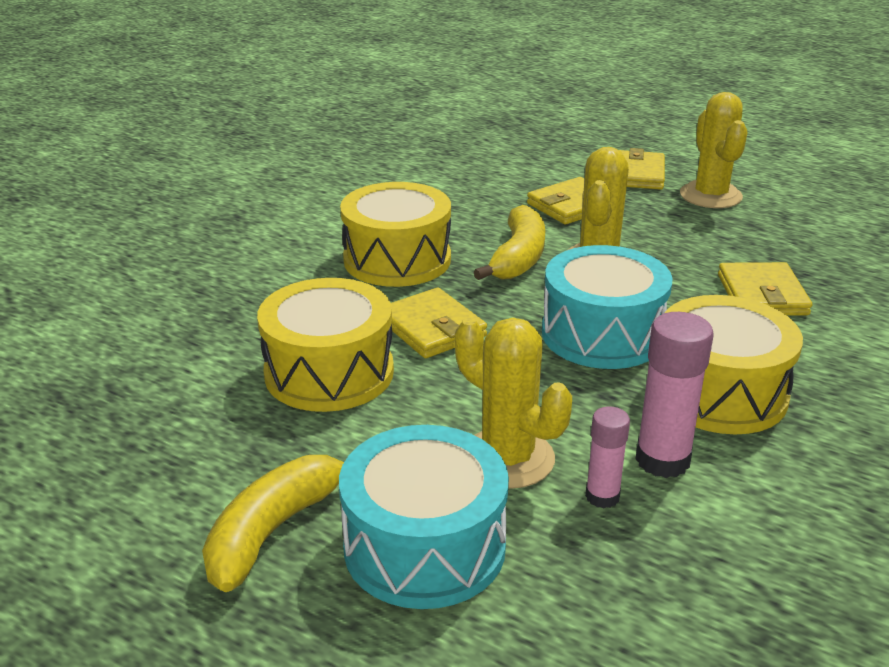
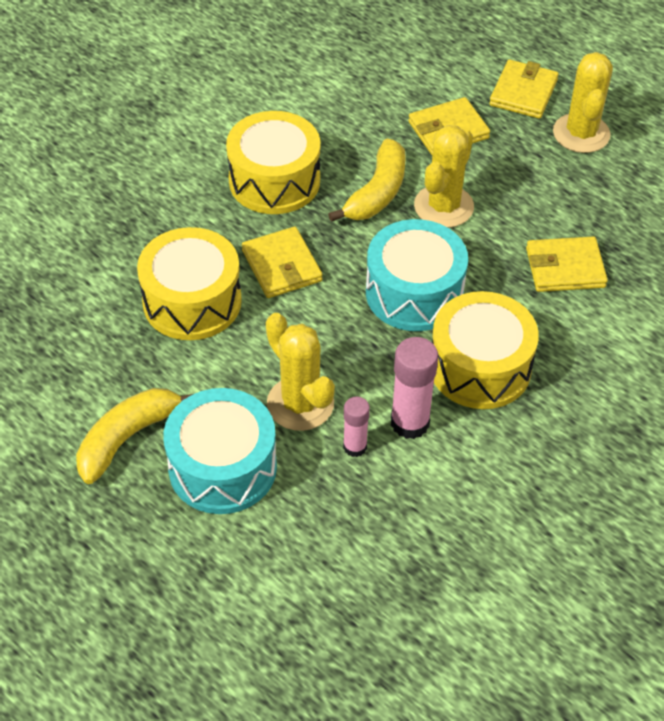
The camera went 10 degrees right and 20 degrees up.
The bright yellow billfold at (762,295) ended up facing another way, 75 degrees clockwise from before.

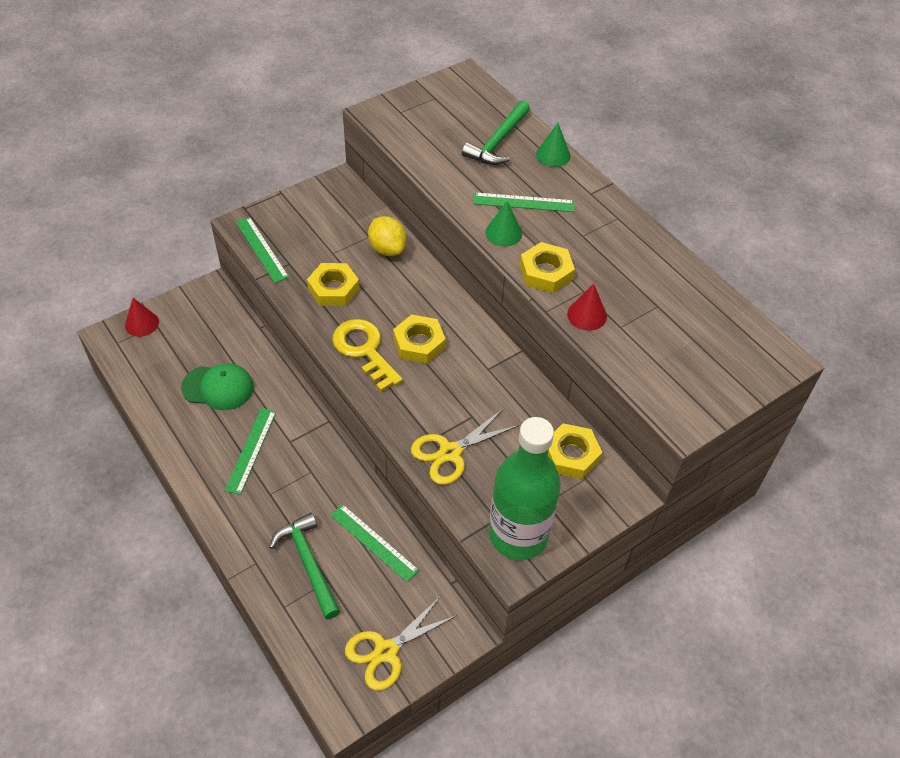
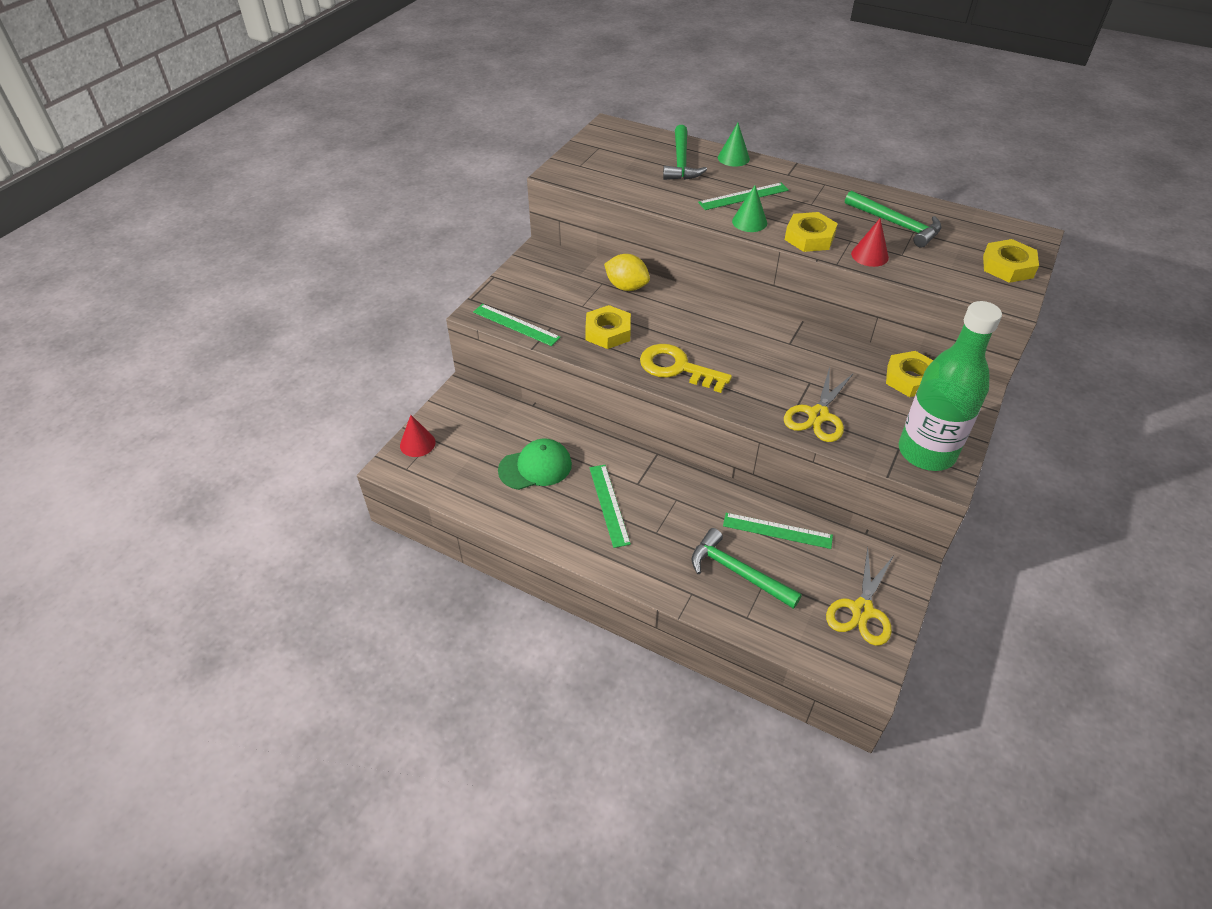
The camera went 25 degrees left and 5 degrees down.
The bright yellow nut ended up elsewhere, having gone from (419,343) to (1007,266).
The second view gained the emerald claw hammer at (896,225).

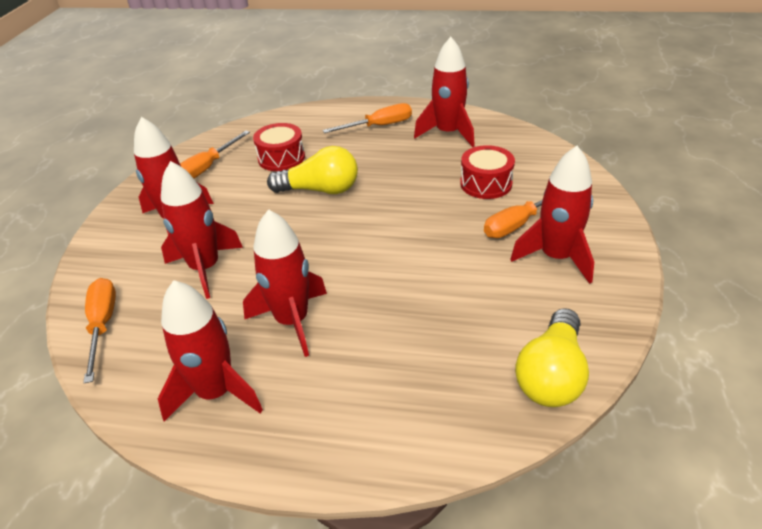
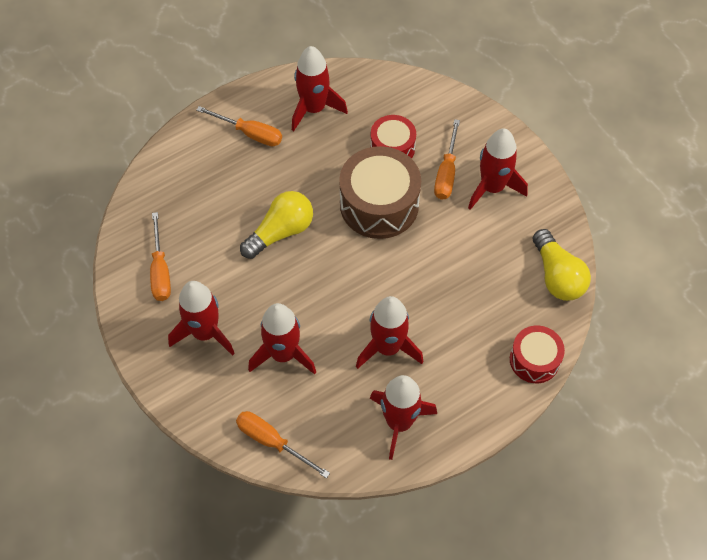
The camera went 45 degrees left and 20 degrees up.
The orange-coloured screwdriver at (379,126) ended up facing another way, 90 degrees clockwise from before.
The crimson drum ended up elsewhere, having gone from (281,158) to (534,360).
The second view gained the dark brown drum at (379,204).

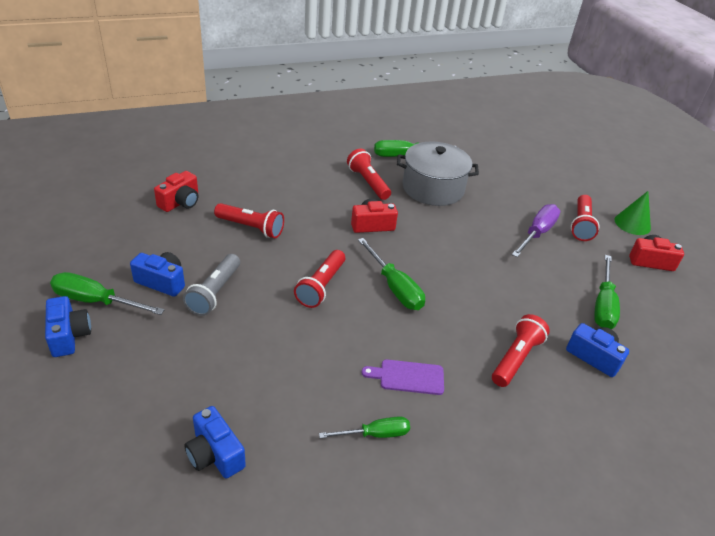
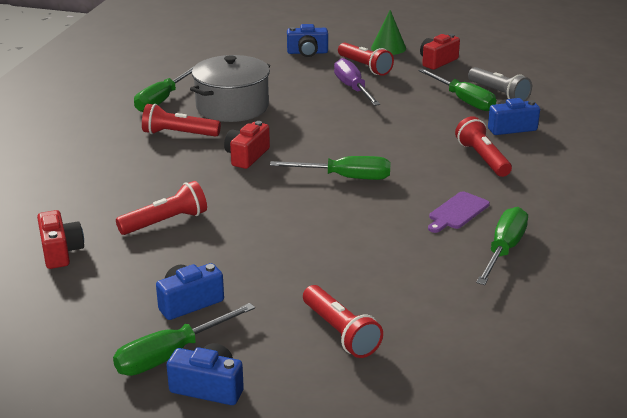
The camera went 50 degrees left and 10 degrees down.
The crimson torch ended up elsewhere, having gone from (321,286) to (340,332).
The grey torch ended up elsewhere, having gone from (214,292) to (498,94).
The royal blue photo camera ended up elsewhere, having gone from (215,454) to (307,52).
The size of the emerald screwdriver at (375,434) changed by a factor of 1.53.

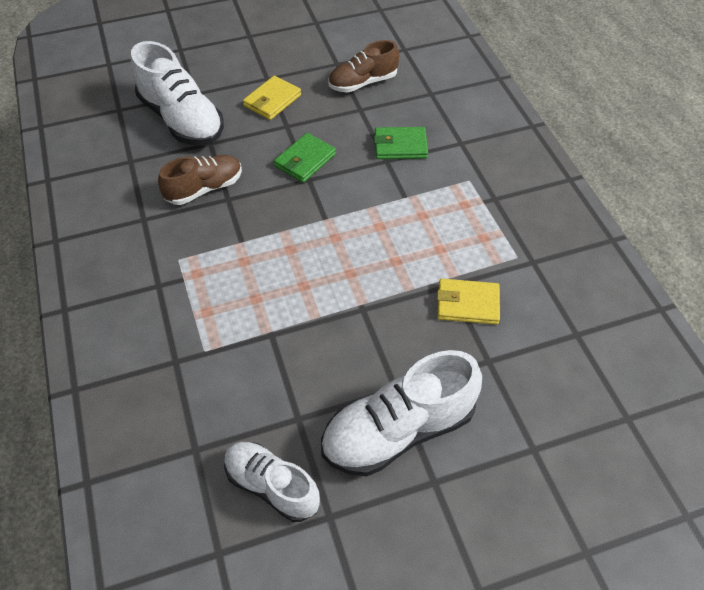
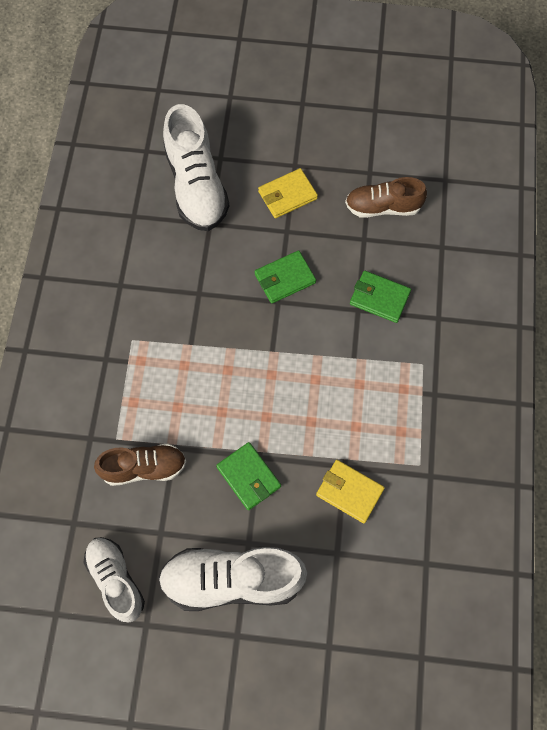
The camera went 25 degrees right and 15 degrees up.
The dark brown lace-up shoe ended up elsewhere, having gone from (204,189) to (144,468).
The second view gained the emerald billfold at (248,477).

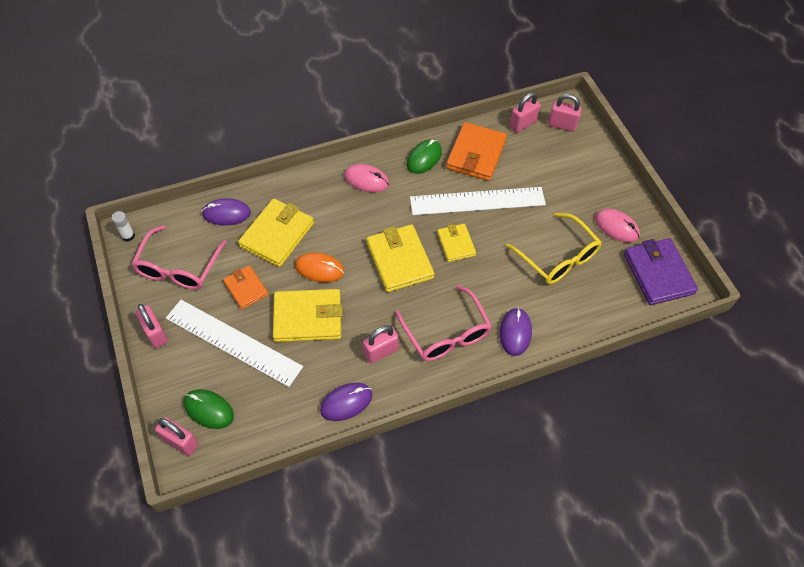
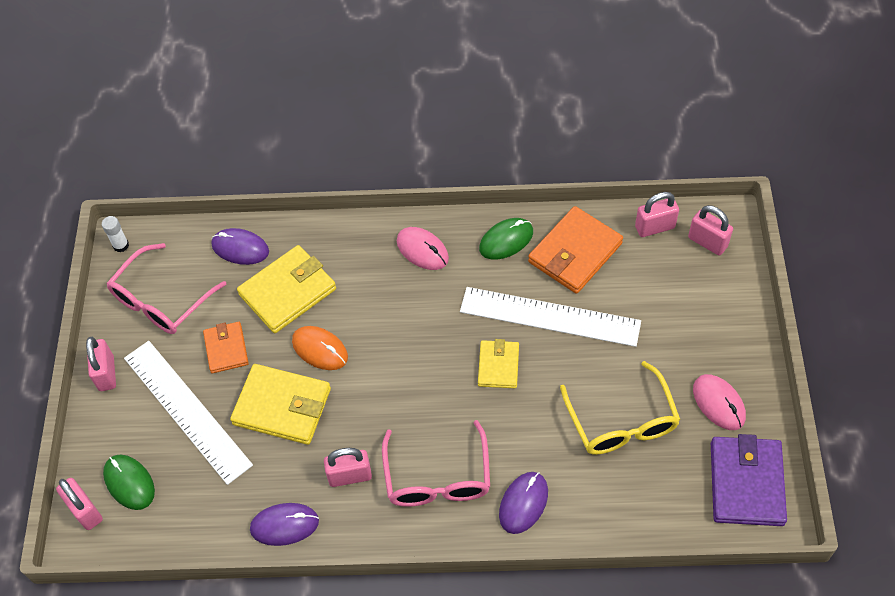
The camera went 25 degrees right and 0 degrees up.
The second view lost the bright yellow billfold at (400,260).

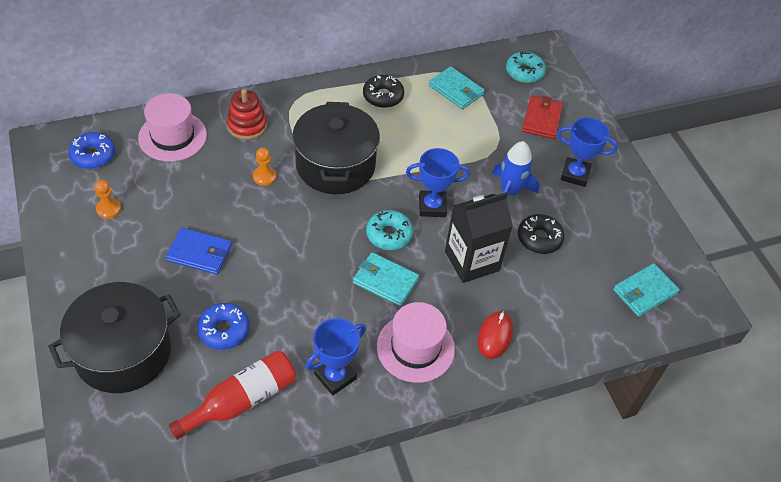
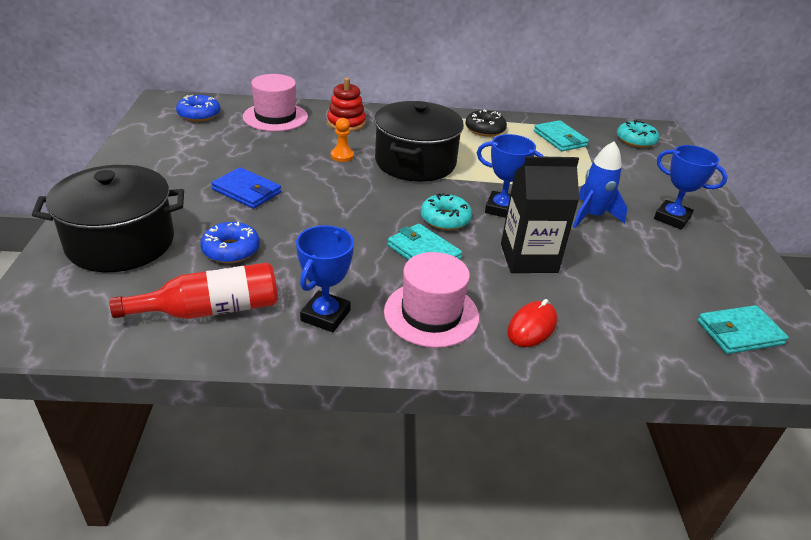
The camera went 20 degrees right and 15 degrees down.
The second view lost the crimson billfold at (541,119).
The second view lost the orange-coloured chess pawn at (108,209).
The second view lost the black doughnut at (539,238).
The royal blue trophy at (335,376) ended up facing another way, 45 degrees counterclockwise from before.

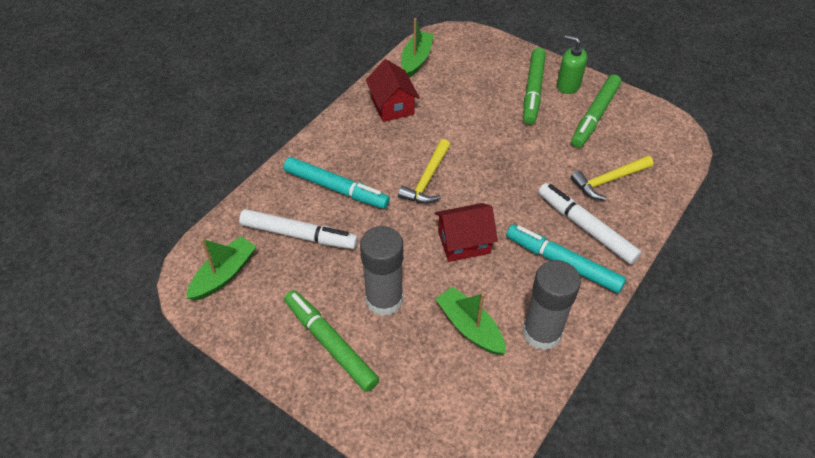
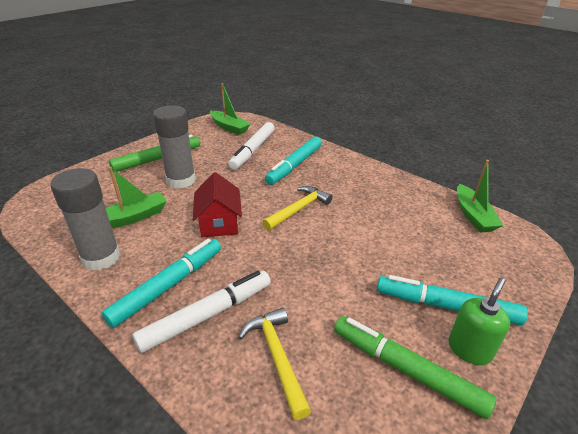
The camera went 95 degrees right and 15 degrees down.
The emerald boat at (416,59) ended up facing another way, 60 degrees clockwise from before.
What was the emerald marker pen at (533,91) turned into the teal marker pen at (446,306).
The second view lost the crimson toy house at (392,106).
The bright yellow claw hammer at (427,179) ended up facing another way, 105 degrees clockwise from before.

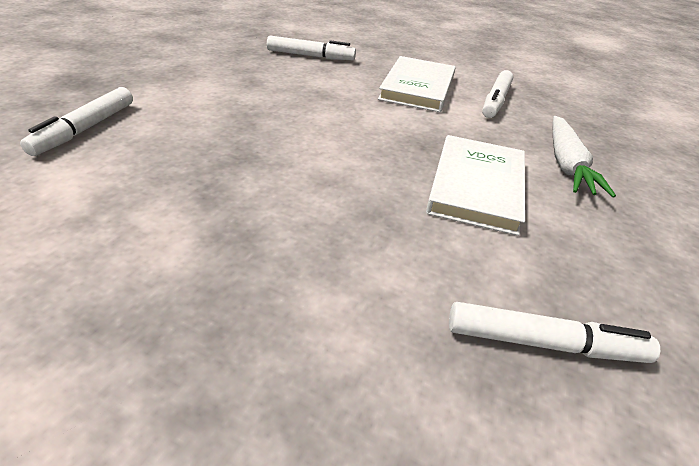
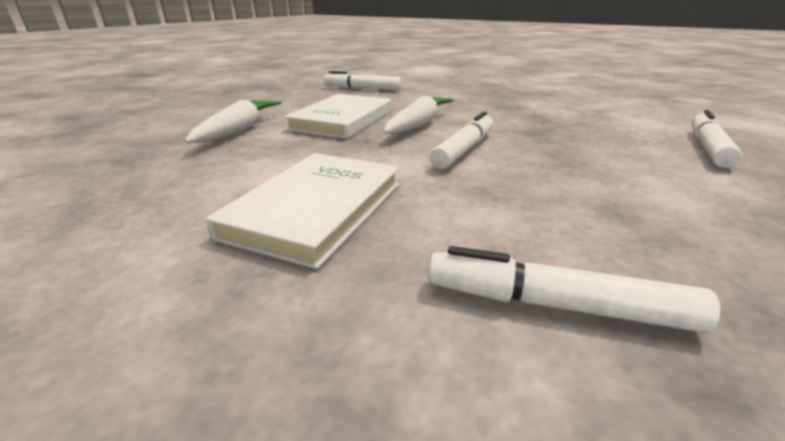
The camera went 170 degrees left and 10 degrees down.
The pure white marker pen ended up elsewhere, having gone from (495,101) to (464,149).
The second view gained the pure white root vegetable at (418,124).

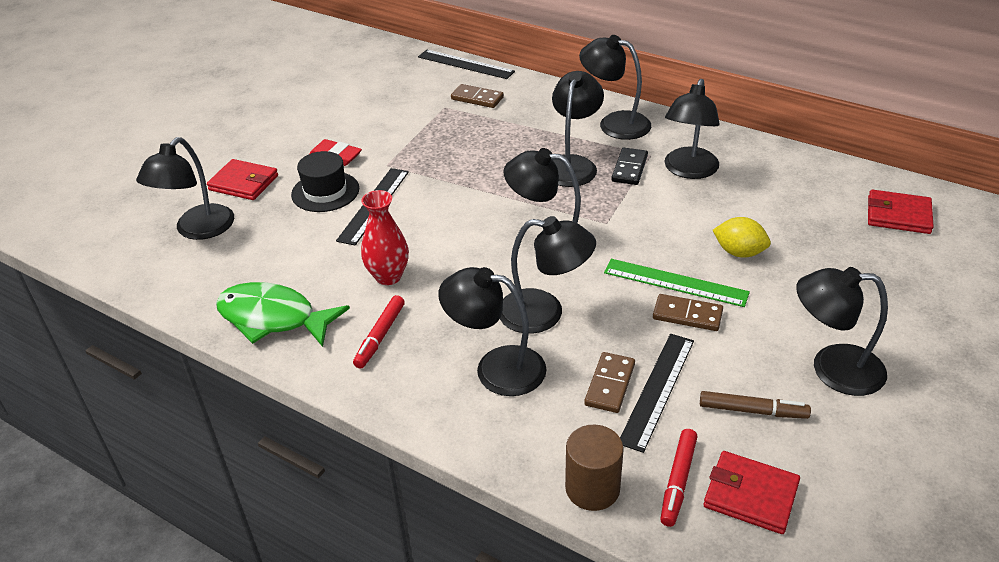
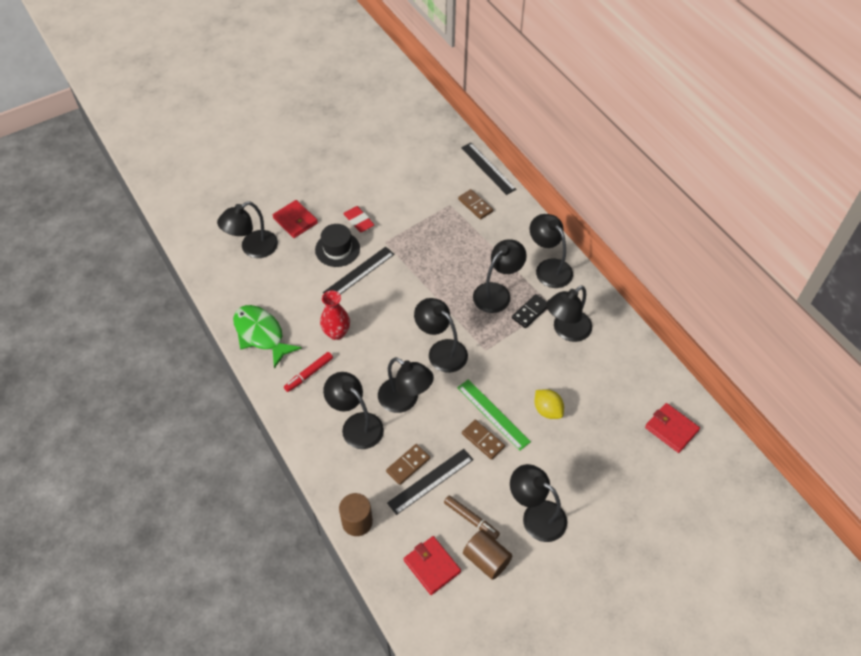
The camera went 25 degrees right and 15 degrees up.
The second view lost the crimson marker pen at (678,481).
The second view gained the dark brown cylinder at (486,559).

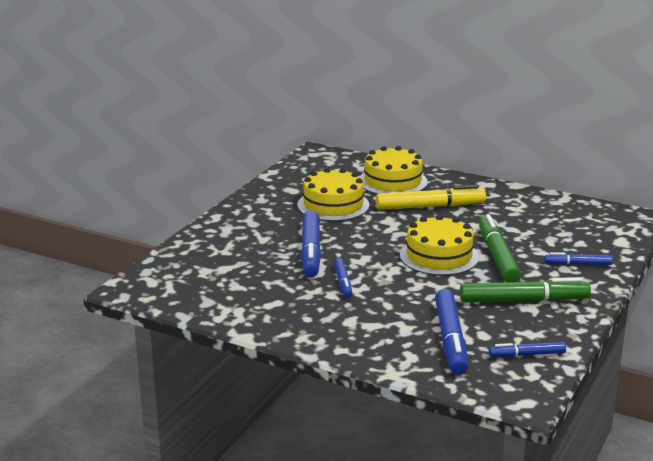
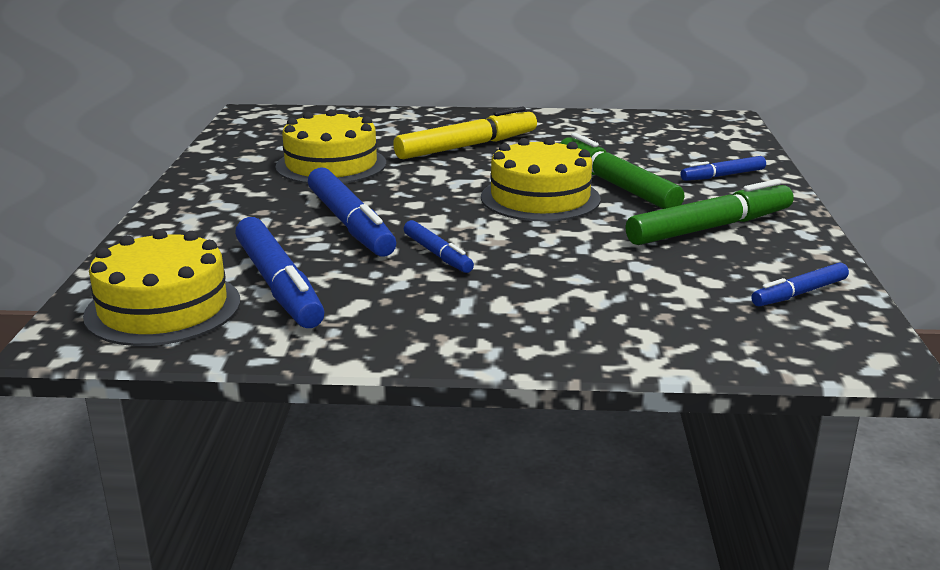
The camera went 25 degrees left and 0 degrees up.
The bright yellow cake ended up elsewhere, having gone from (393,181) to (163,308).
The royal blue marker pen ended up elsewhere, having gone from (450,339) to (278,285).

